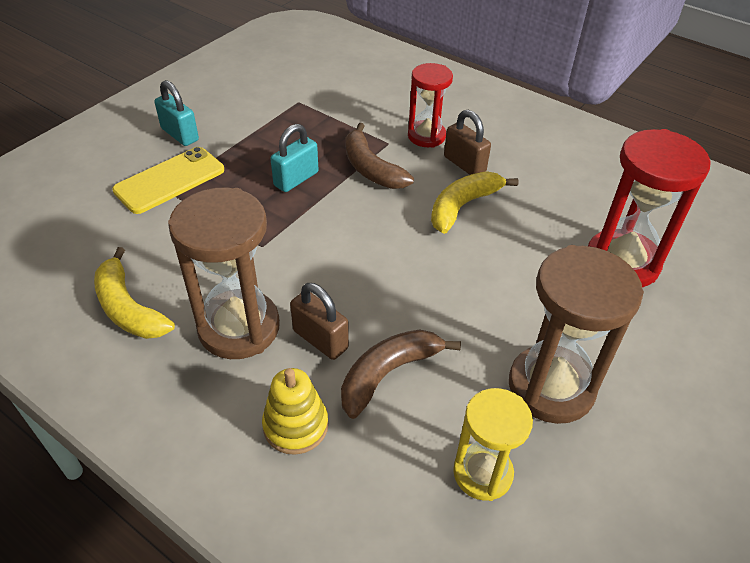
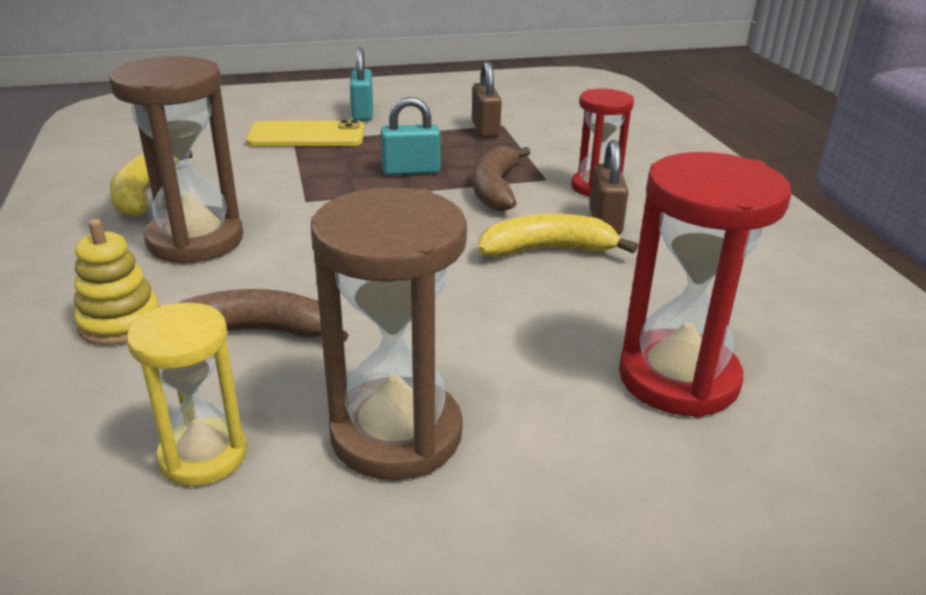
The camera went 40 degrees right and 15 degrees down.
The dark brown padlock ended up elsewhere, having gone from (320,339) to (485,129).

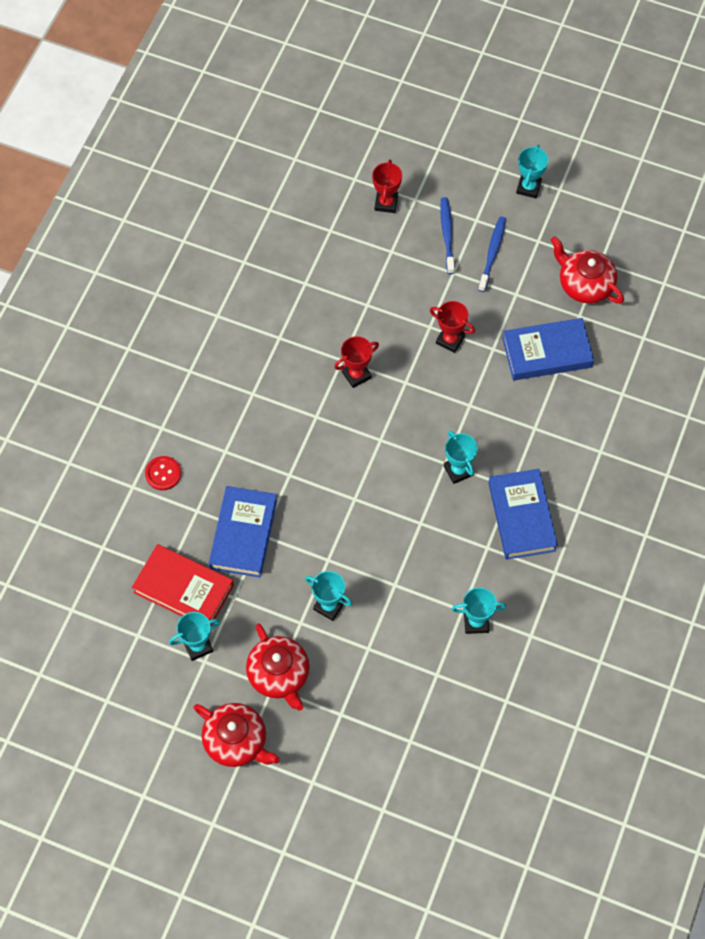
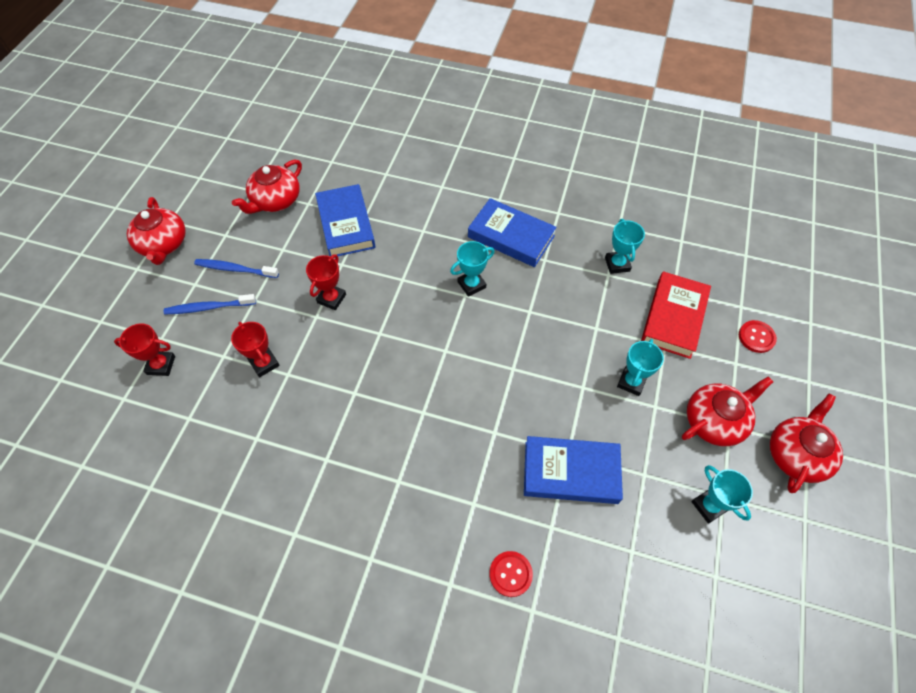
The camera went 95 degrees left and 5 degrees down.
Where the teal trophy stood at (528,187), the crimson china teapot came to stand at (163,244).
The crimson trophy ended up elsewhere, having gone from (356,375) to (264,363).
The royal blue book at (521,517) ended up facing another way, 45 degrees clockwise from before.
The crimson book ended up elsewhere, having gone from (183,589) to (673,318).
The second view gained the crimson shirt button at (756,337).

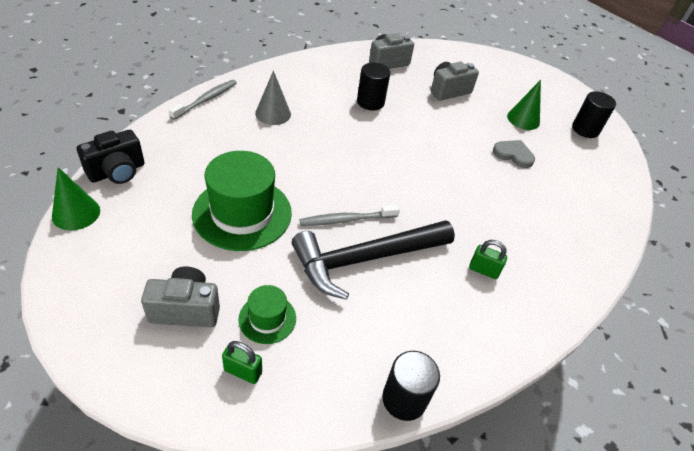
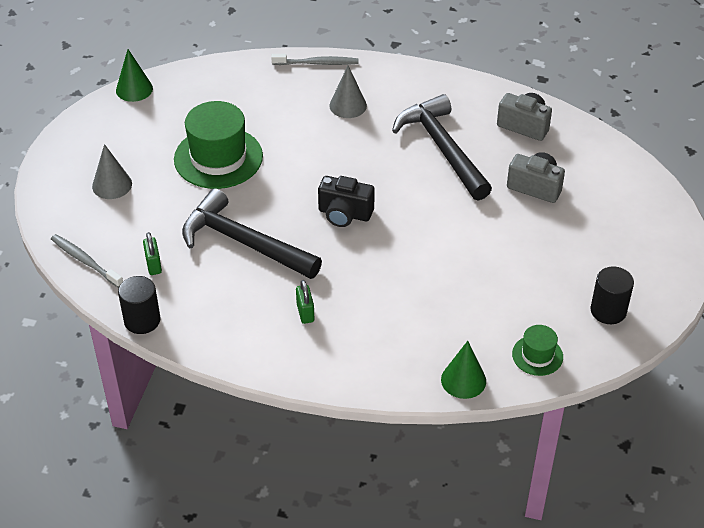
The camera went 60 degrees right and 0 degrees up.
Where the black cylinder stood at (370,102), the black claw hammer came to stand at (442,148).
The emerald solid cone ended up elsewhere, having gone from (523,119) to (463,380).
The black photo camera ended up elsewhere, having gone from (117,172) to (344,214).
The second view lost the grey heart shape at (513,155).
The grey toothbrush ended up elsewhere, having gone from (347,220) to (85,261).
Where the grey photo camera stood at (186,309), the grey solid cone came to stand at (112,185).
The emerald hat ended up elsewhere, having gone from (267,318) to (537,355).
The emerald padlock ended up elsewhere, having gone from (243,371) to (153,265).

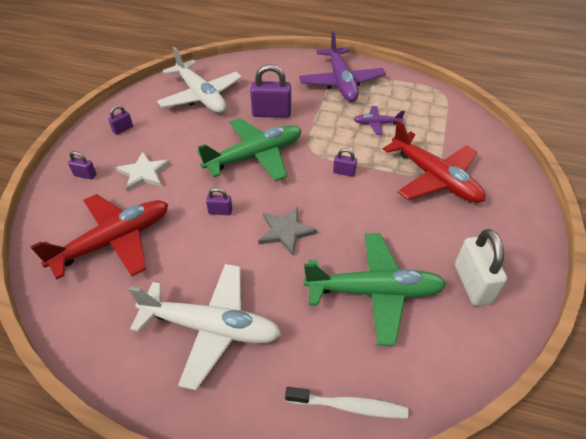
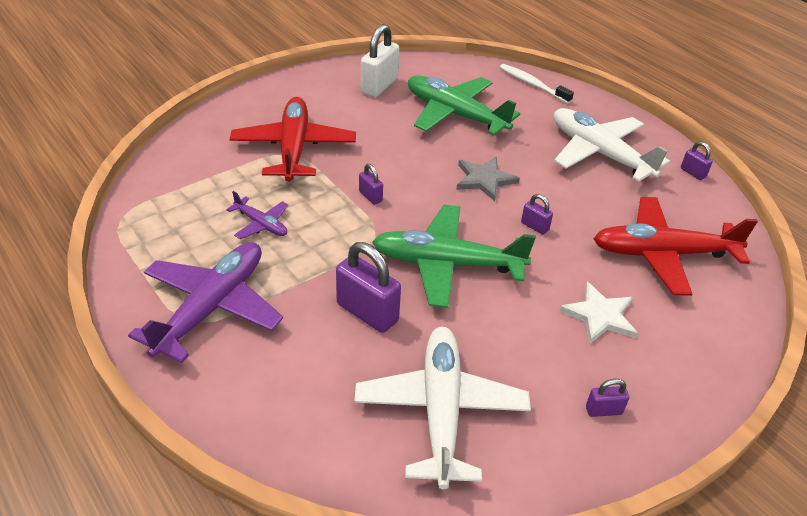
The camera went 145 degrees left and 5 degrees down.
The purple padlock ended up elsewhere, having gone from (85,175) to (693,173).

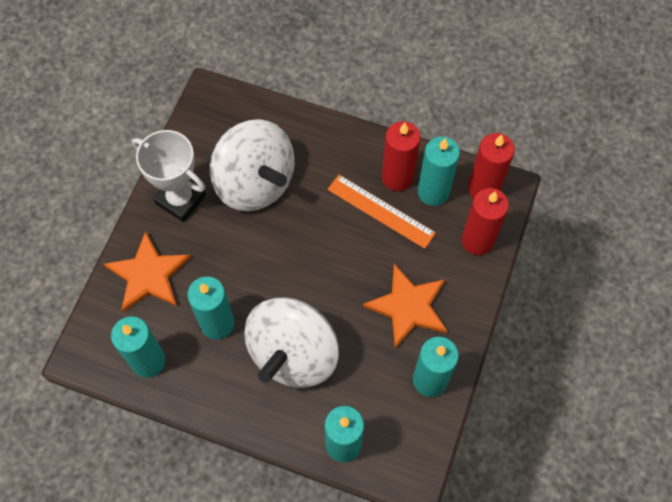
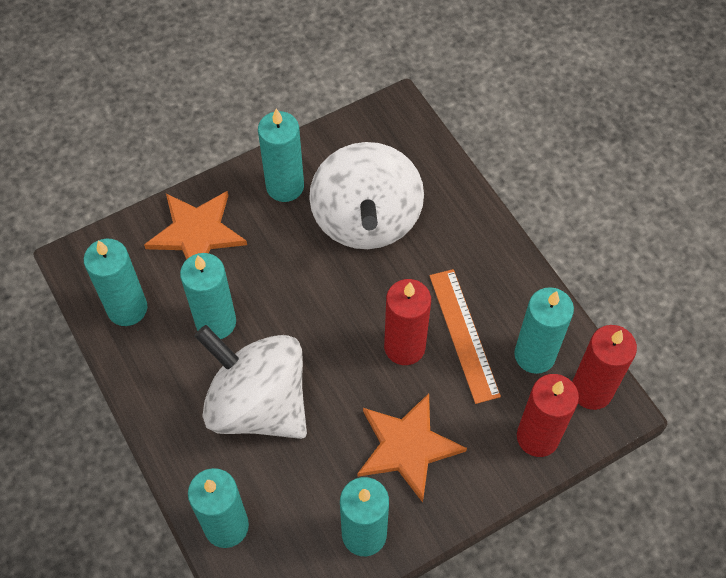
The camera went 40 degrees right and 5 degrees down.
The crimson candle ended up elsewhere, having gone from (397,177) to (404,347).
Where the pure white trophy stood at (180,199), the teal candle came to stand at (285,186).
The pure white spinning top at (293,353) ended up facing another way, 60 degrees clockwise from before.

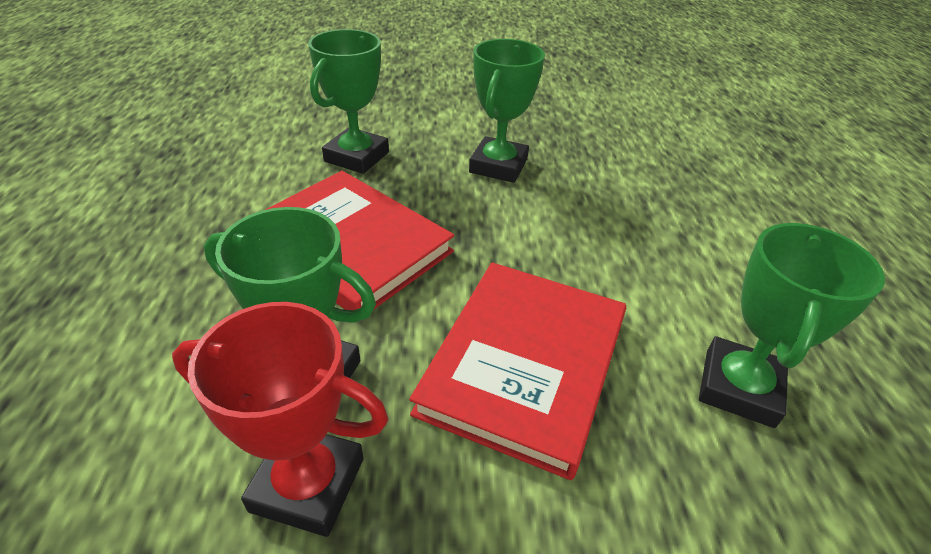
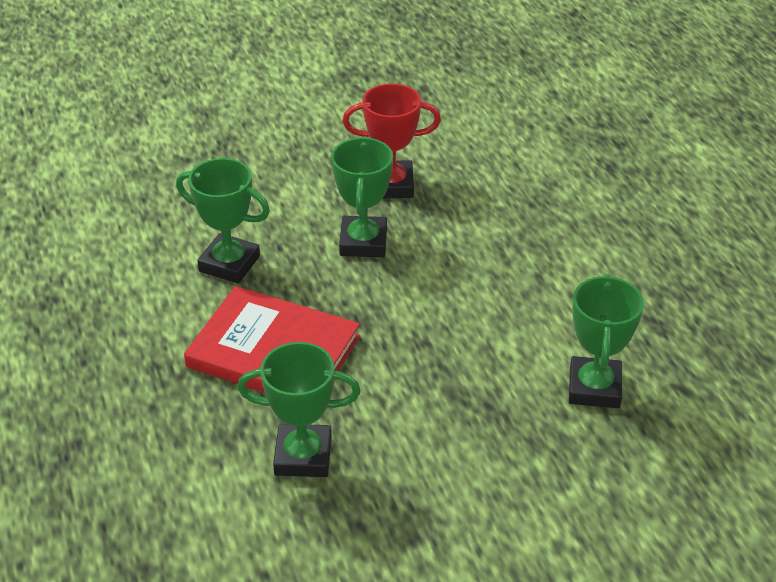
The camera went 15 degrees left and 0 degrees up.
The emerald trophy at (357,157) ended up facing another way, 75 degrees counterclockwise from before.
The second view lost the crimson book at (524,364).
The crimson trophy ended up elsewhere, having gone from (308,484) to (391,185).

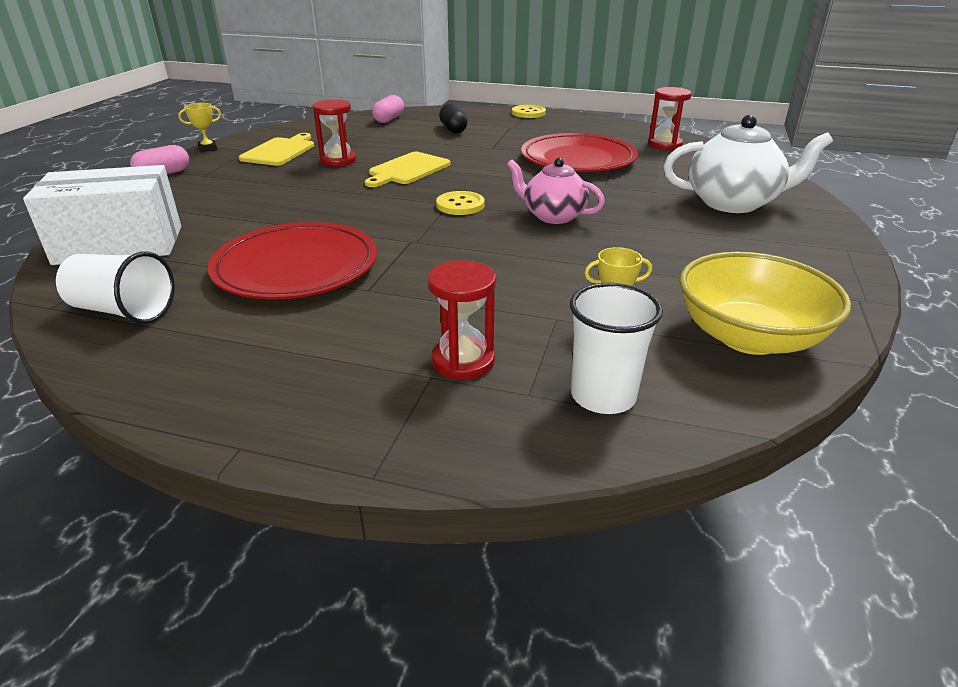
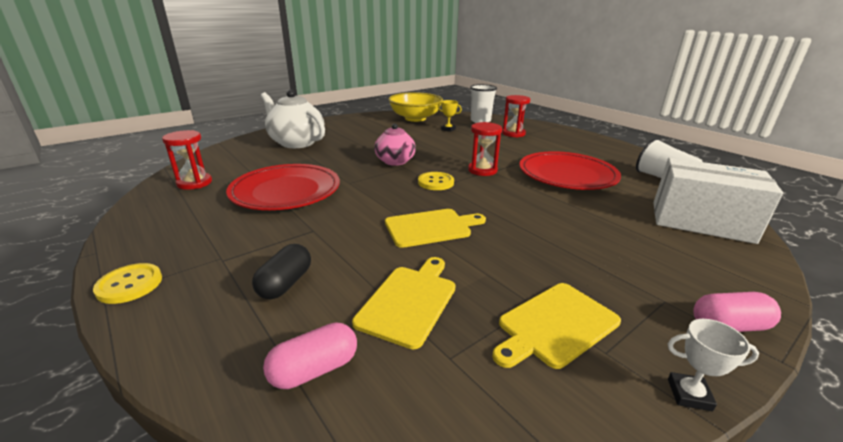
The camera went 145 degrees left and 5 degrees down.
The crimson sandglass ended up elsewhere, having gone from (338,160) to (482,170).
What was the bright yellow trophy at (207,148) turned into the pure white trophy at (689,395).
The second view gained the bright yellow chopping board at (409,301).

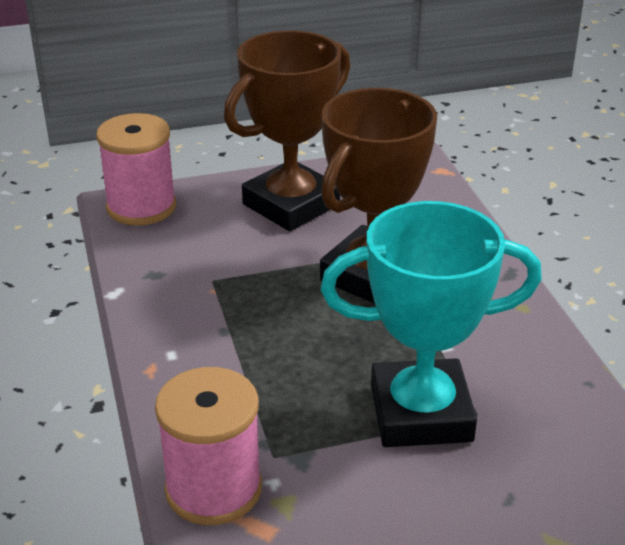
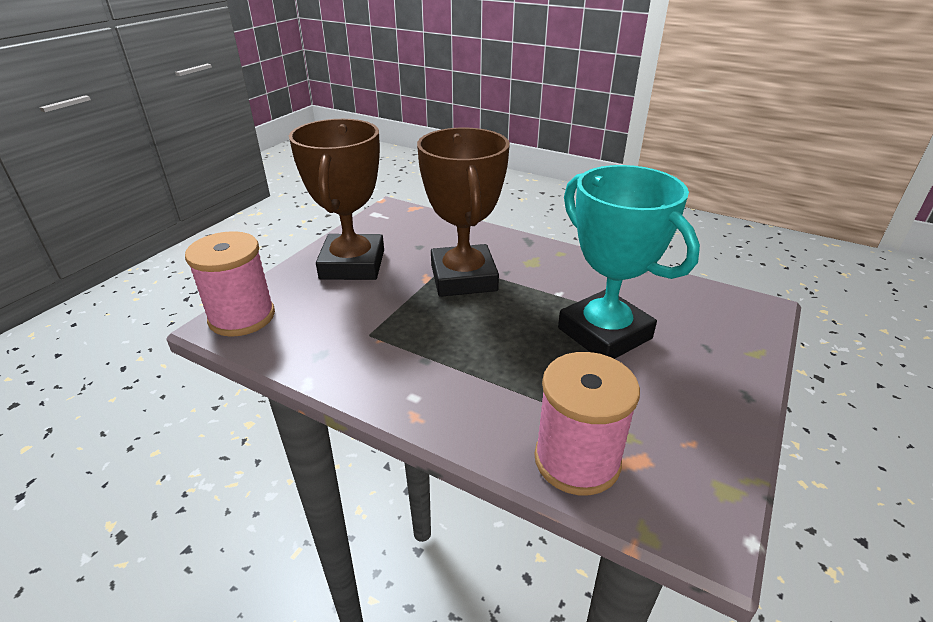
The camera went 45 degrees left and 0 degrees up.
The teal trophy at (421,413) ended up facing another way, 75 degrees counterclockwise from before.

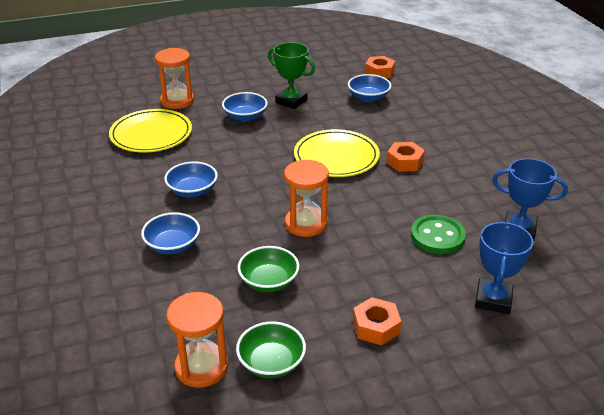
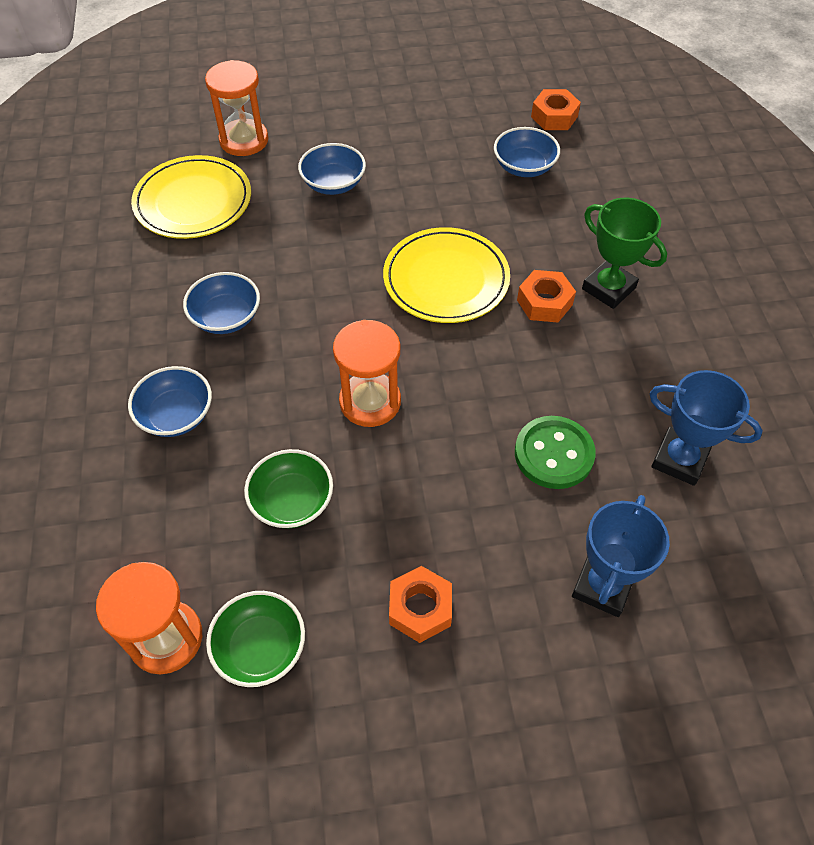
The camera went 10 degrees right and 20 degrees up.
The emerald trophy ended up elsewhere, having gone from (291,101) to (608,288).

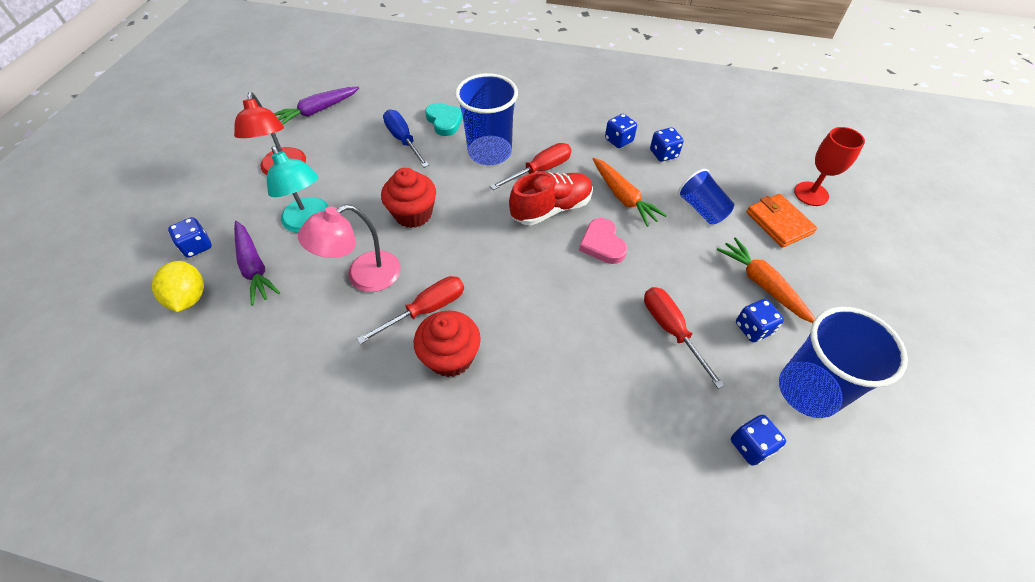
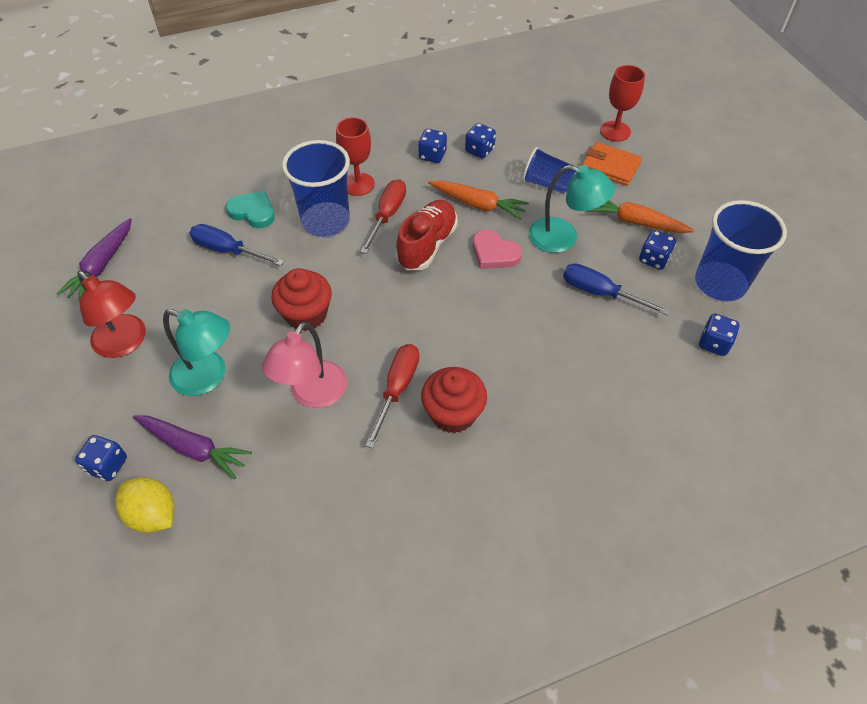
The camera went 35 degrees left and 0 degrees up.
What was the crimson screwdriver at (671,330) turned into the royal blue screwdriver at (600,293).
The second view gained the crimson goblet at (358,184).
The second view gained the teal desk lamp at (563,238).

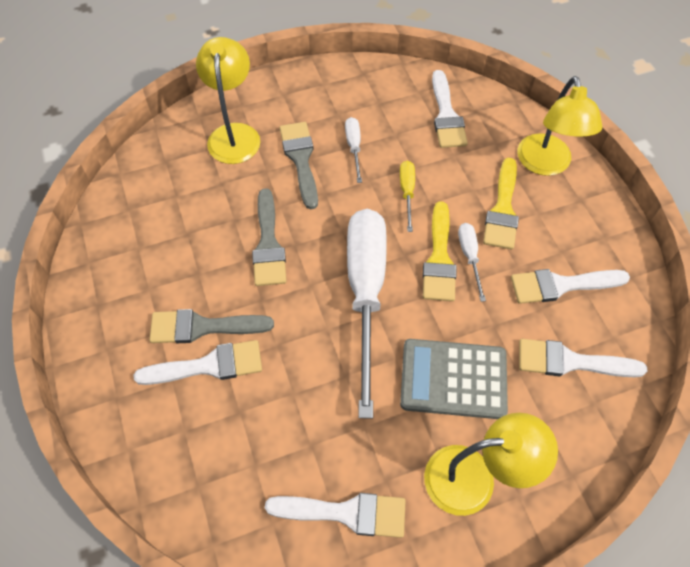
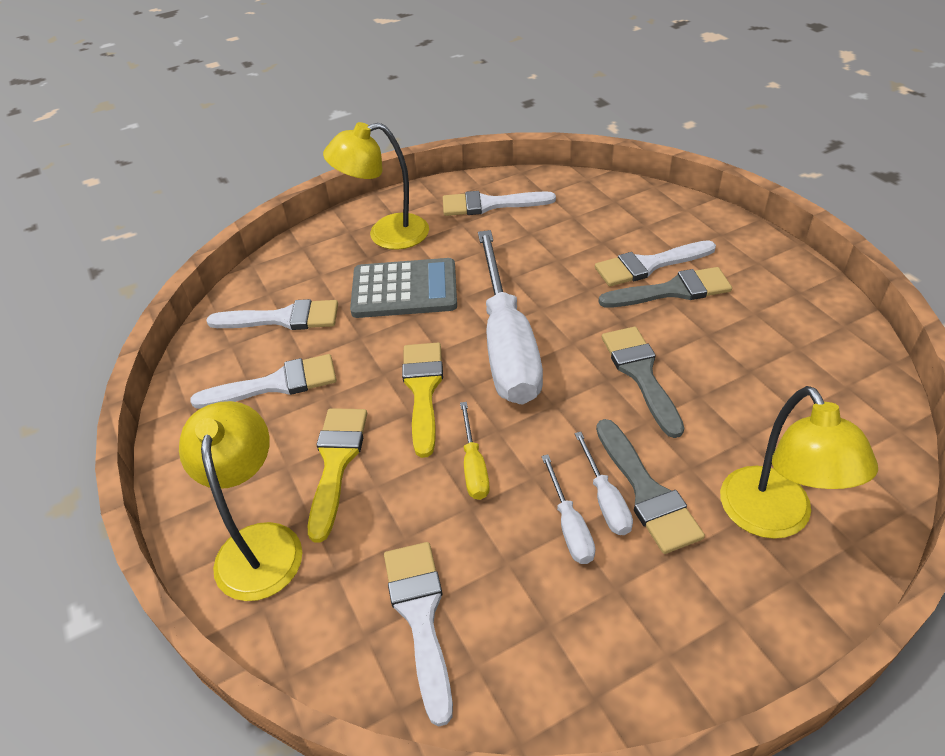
The camera went 175 degrees right and 15 degrees down.
The pure white screwdriver ended up elsewhere, having gone from (469,257) to (605,499).

